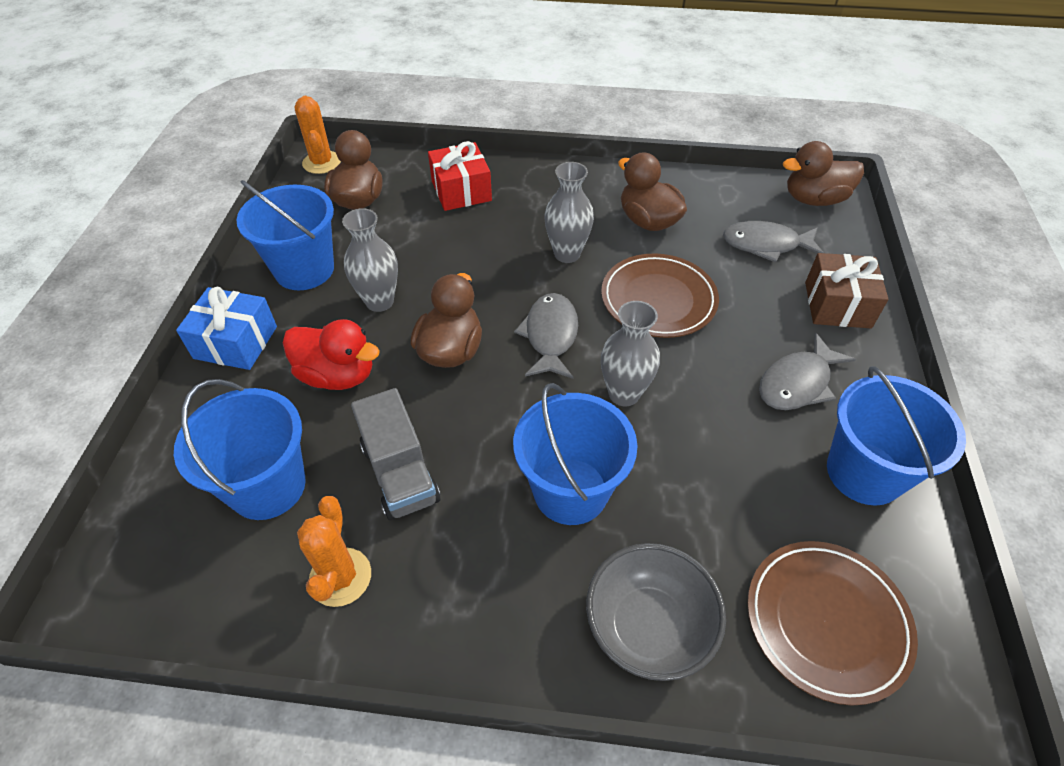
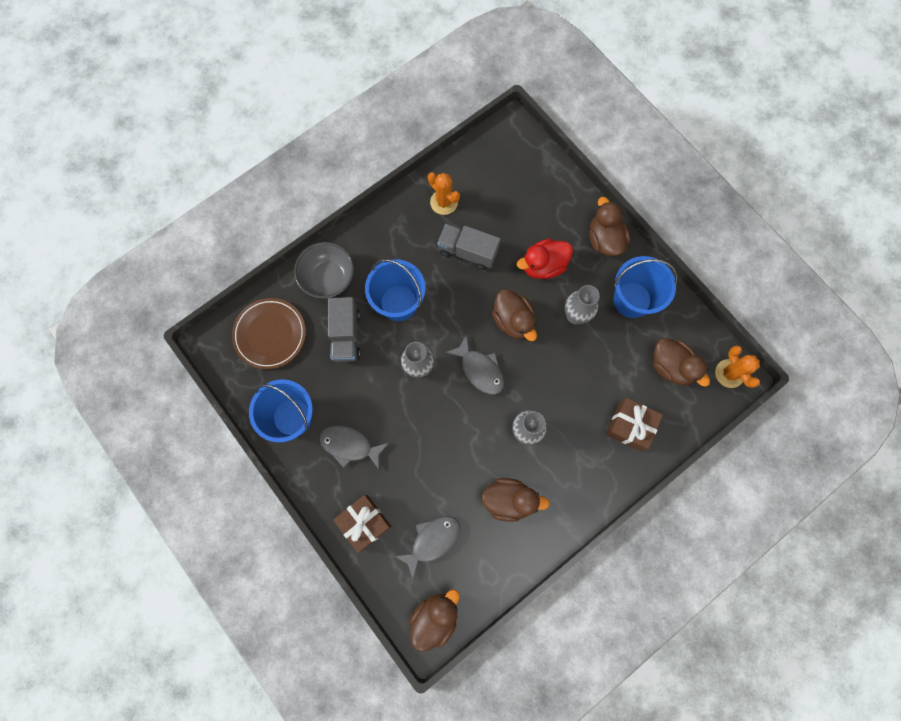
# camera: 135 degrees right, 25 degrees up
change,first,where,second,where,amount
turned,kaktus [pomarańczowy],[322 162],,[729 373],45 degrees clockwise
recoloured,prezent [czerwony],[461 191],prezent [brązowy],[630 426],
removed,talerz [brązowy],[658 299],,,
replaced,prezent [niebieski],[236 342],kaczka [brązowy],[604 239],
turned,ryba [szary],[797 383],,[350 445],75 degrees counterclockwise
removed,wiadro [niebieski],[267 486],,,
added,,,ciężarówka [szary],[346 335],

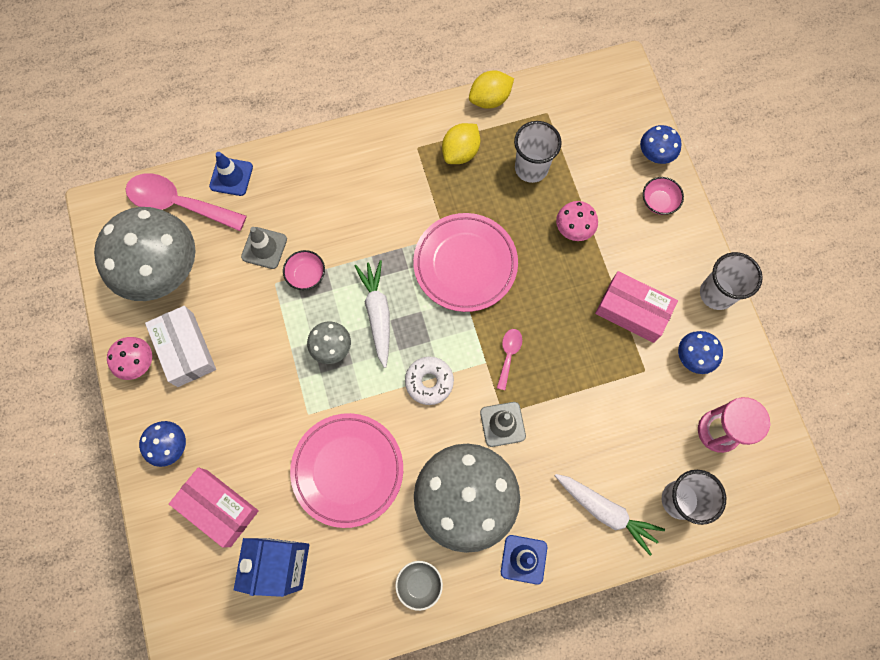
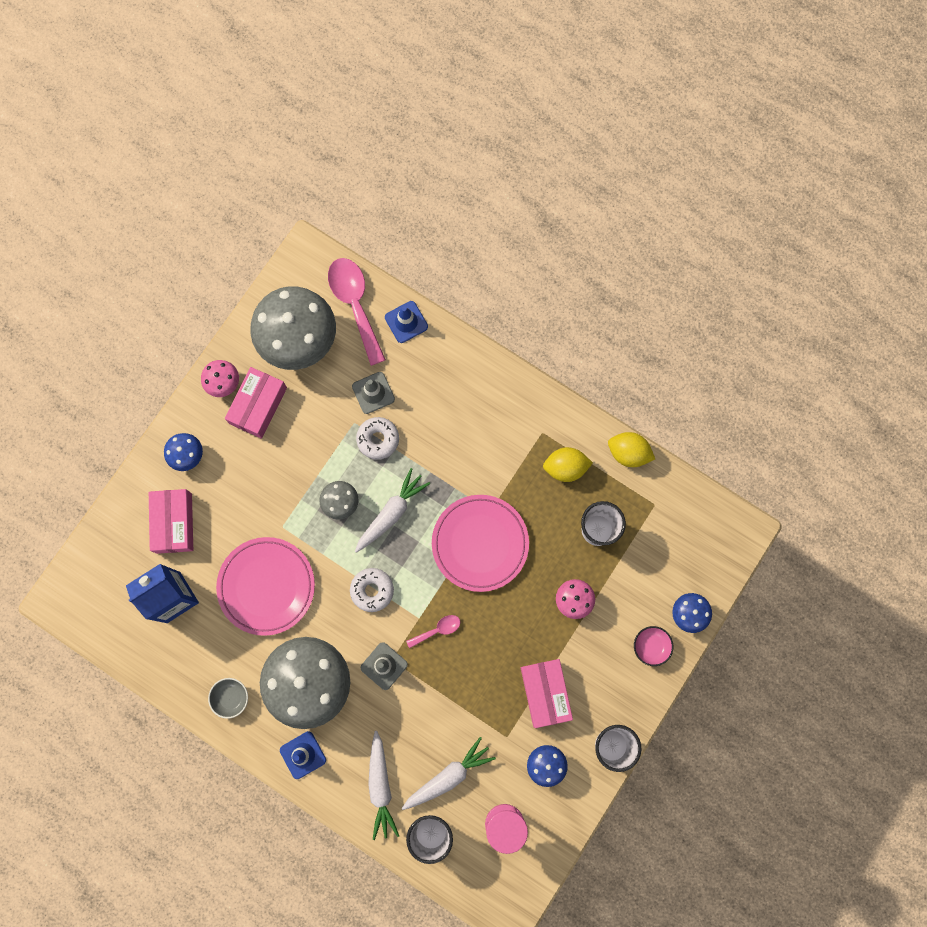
# camera: 50 degrees right, 5 degrees up
change,first,where,second,where,amount
replaced,miska [różowy],[306 275],donut [biały],[378 439],
recoloured,pudełko [biały],[185 350],pudełko [różowy],[258 405],
added,,,marchewka [biały],[448 776],

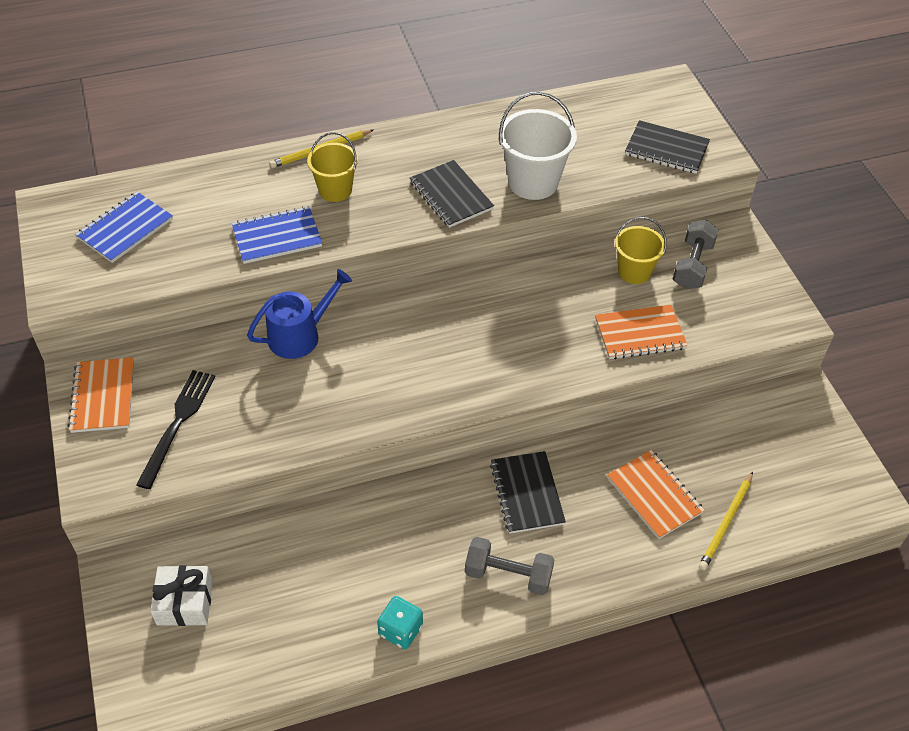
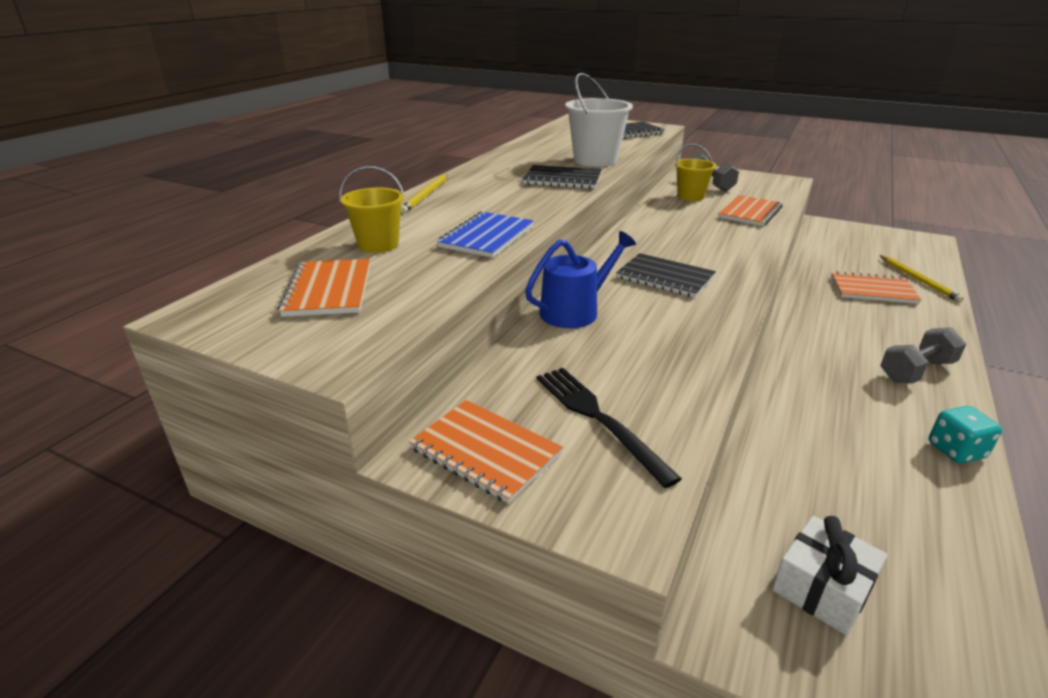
# camera: 45 degrees left, 20 degrees down
change,first,where,second,where,amount
moved,wiadro [żółty],[335 190],,[378 245],
recoloured,zeszyt [niebieski],[125 229],zeszyt [pomarańczowy],[329 290],
turned,konewka [niebieski],[299 335],,[575 311],45 degrees clockwise
moved,zeszyt [czarny],[527 493],,[665 277],

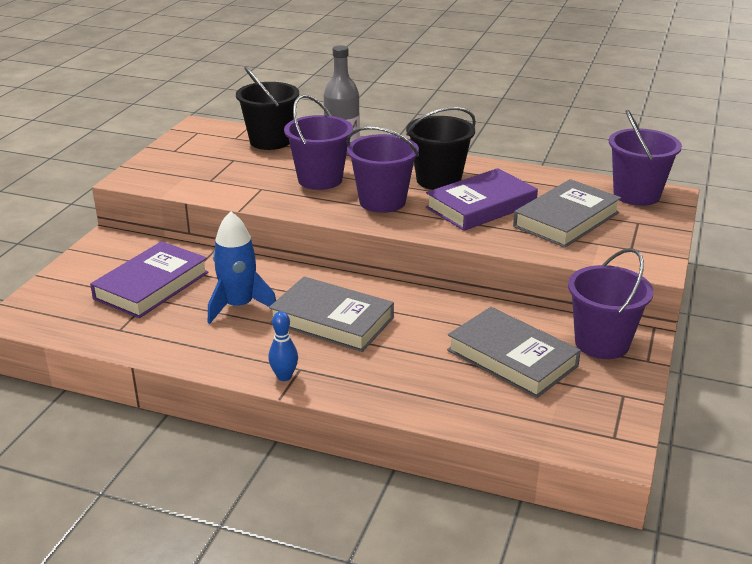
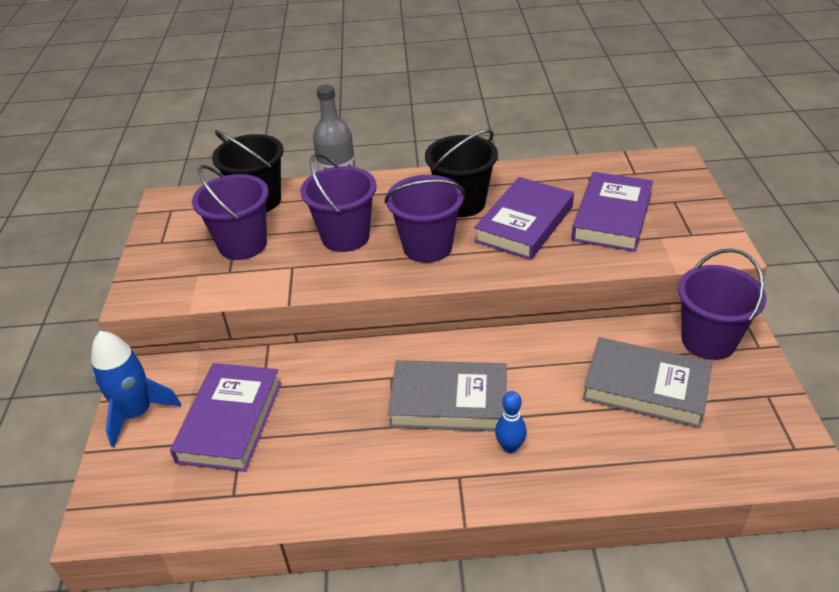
# camera: 20 degrees left, 10 degrees up
change,first,where,second,where,amount
moved,wiadro [fioletowy],[636 195],,[243 244],
recoloured,książka [szary],[566 219],książka [fioletowy],[611 217],
moved,rakieta [niebieski],[239 306],,[137 413],
moved,kręgiel [niebieski],[284 376],,[510 447],

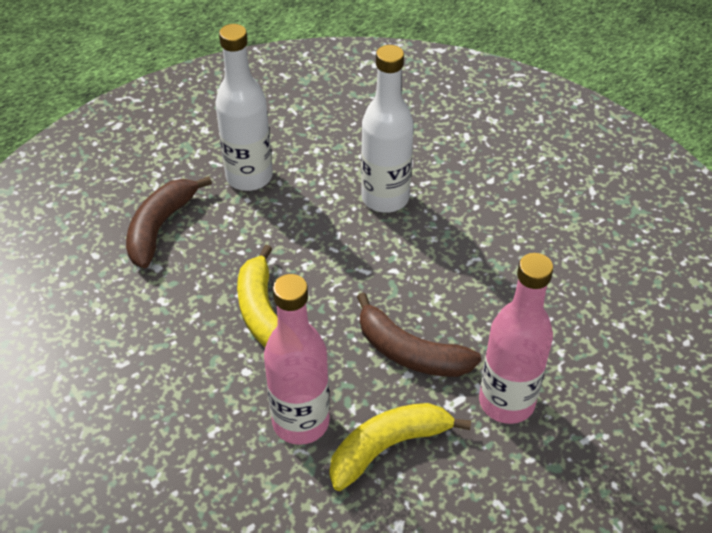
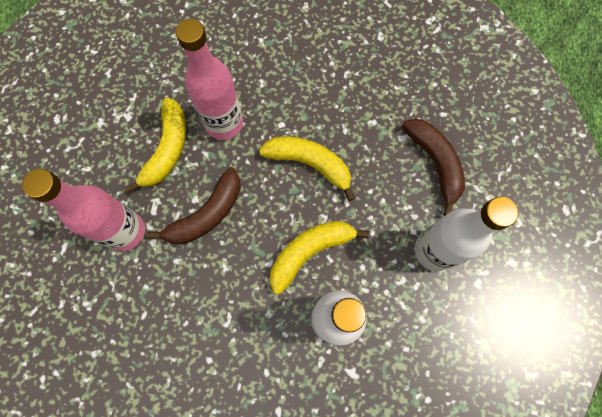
# camera: 135 degrees right, 25 degrees up
change,first,where,second,where,amount
turned,banan [brązowy],[410 352],,[206 214],150 degrees clockwise
added,,,banan [żółty],[310 252],

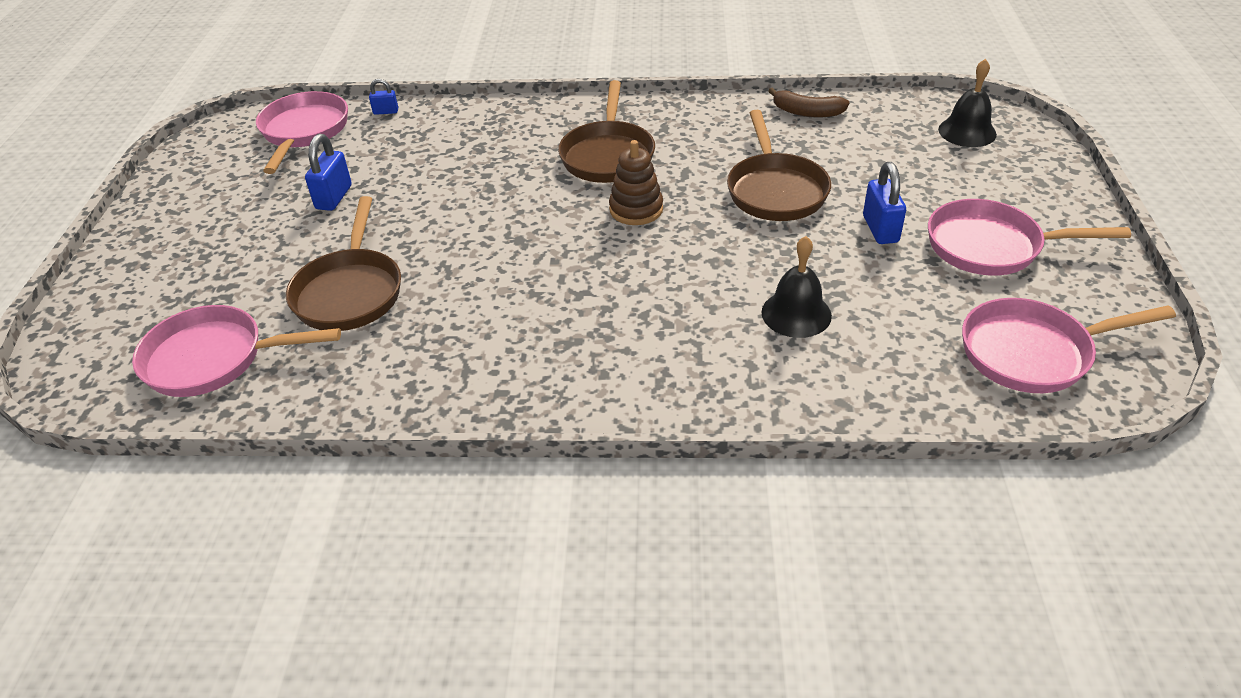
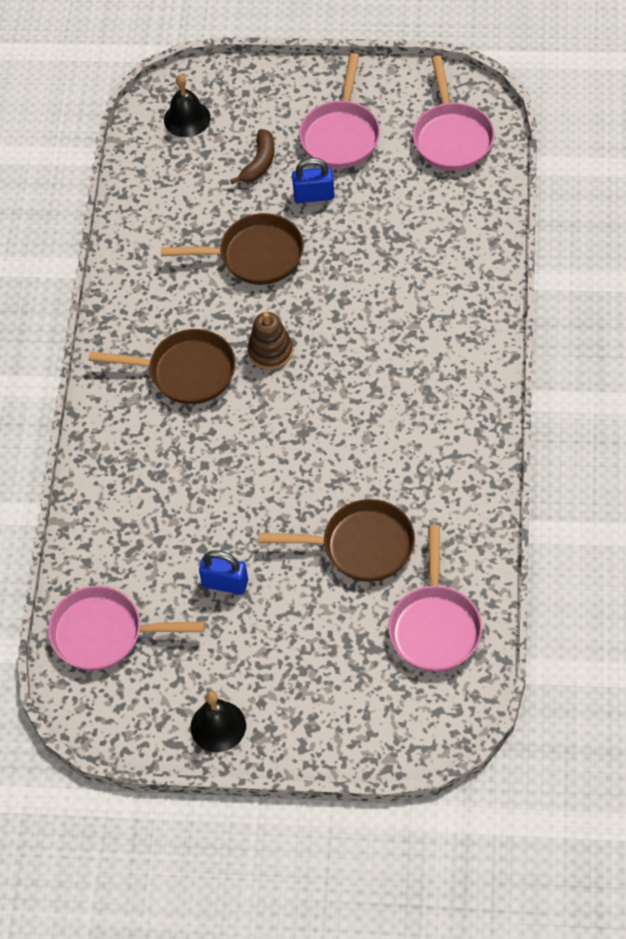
# camera: 85 degrees left, 15 degrees up
change,first,where,second,where,amount
removed,kłódka [niebieski],[386 111],,,
moved,banan [brązowy],[807 112],,[259 163],
moved,dzwonek [czarny],[796 313],,[218 726],

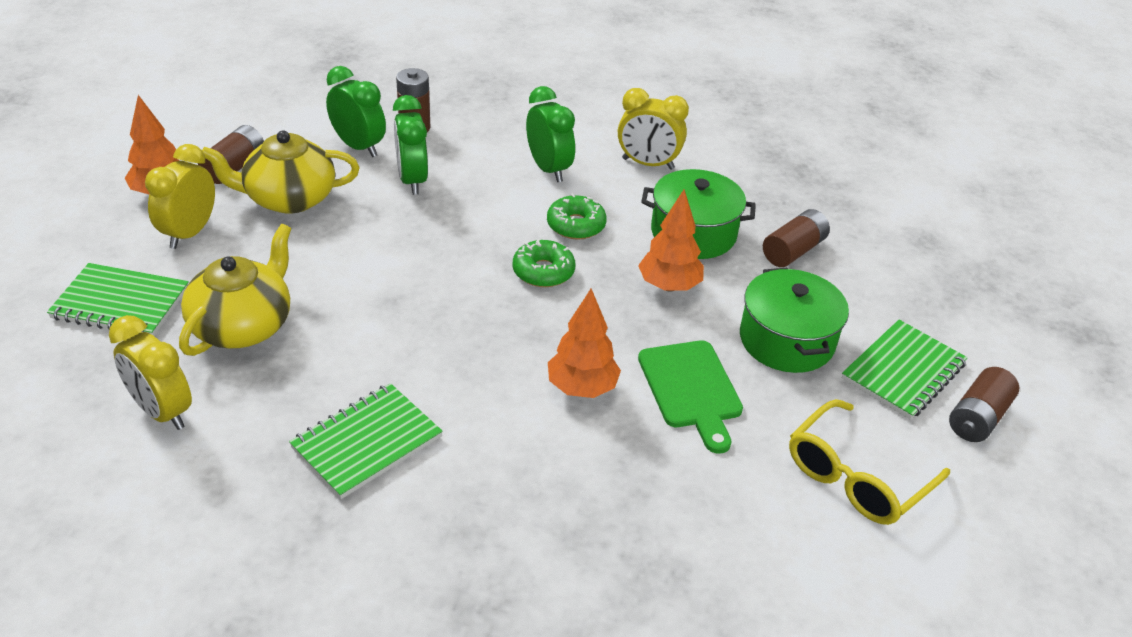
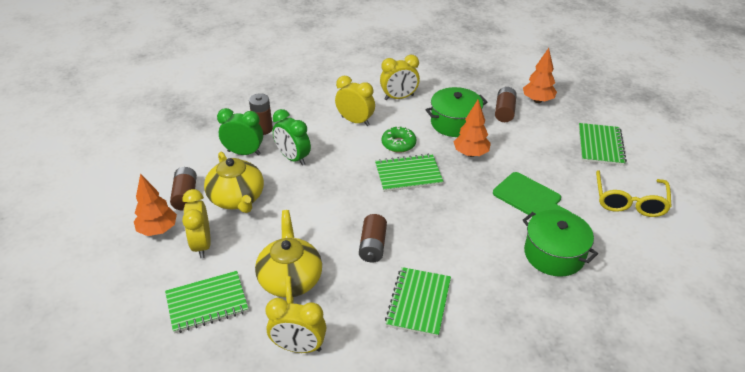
# camera: 30 degrees left, 0 degrees up
change,first,where,second,where,amount
recoloured,budzik [zielony],[548 169],budzik [żółty],[355 121],
turned,imbryk [żółty],[289 198],,[237 199],75 degrees counterclockwise
replaced,donut [zielony],[543 271],zeszyt [zielony],[408 174],
moved,garnek [zielony],[786 340],,[554 254],
moved,drzewko [pomarańczowy],[582 388],,[537 100],
moved,bateria [brązowy],[978 418],,[373 246],

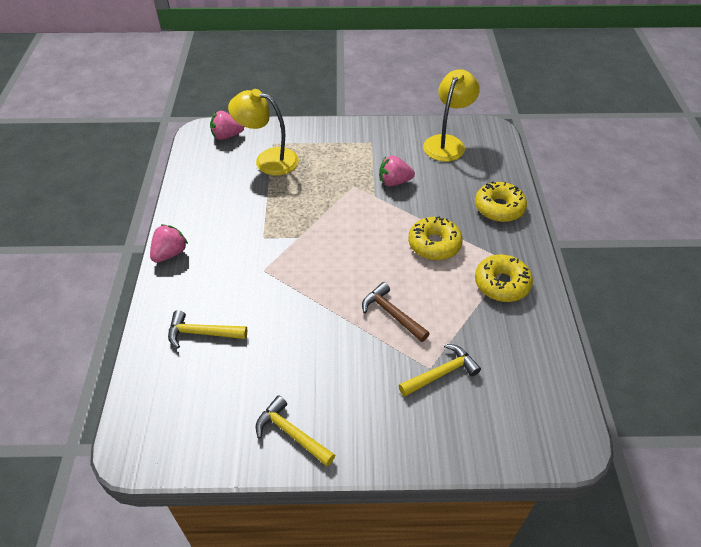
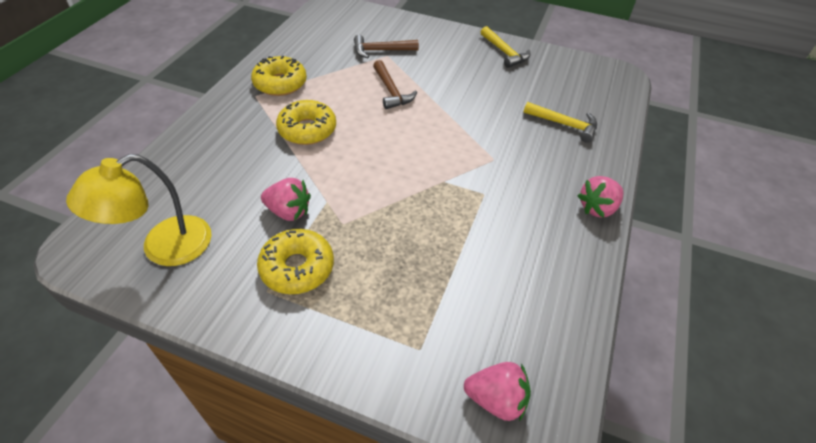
# camera: 160 degrees left, 0 degrees up
change,first,where,second,where,amount
removed,lampka [żółty],[268 160],,,
moved,donut [żółty],[499 208],,[297 268],
recoloured,młotek [żółty],[441 373],młotek [brązowy],[381 50],

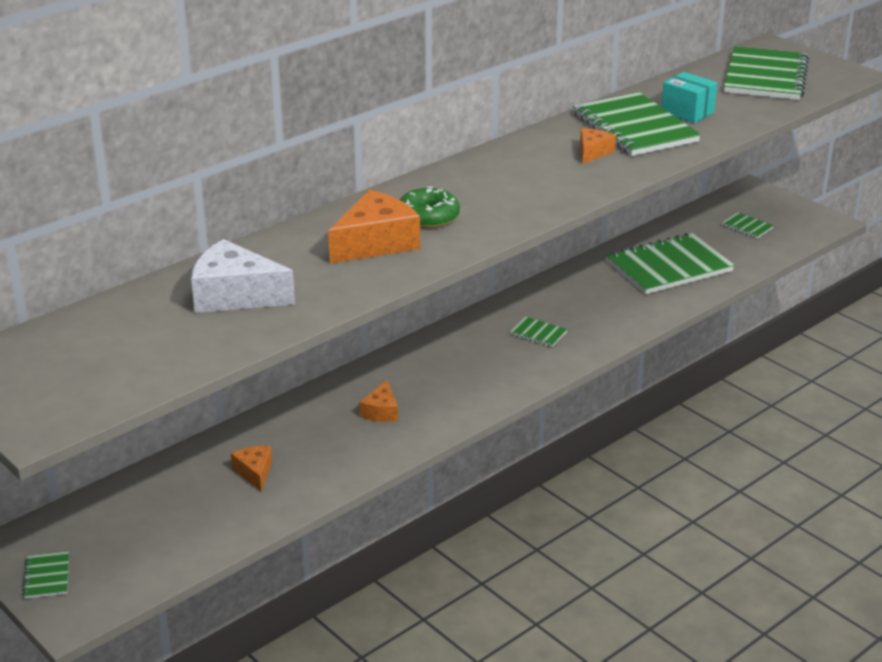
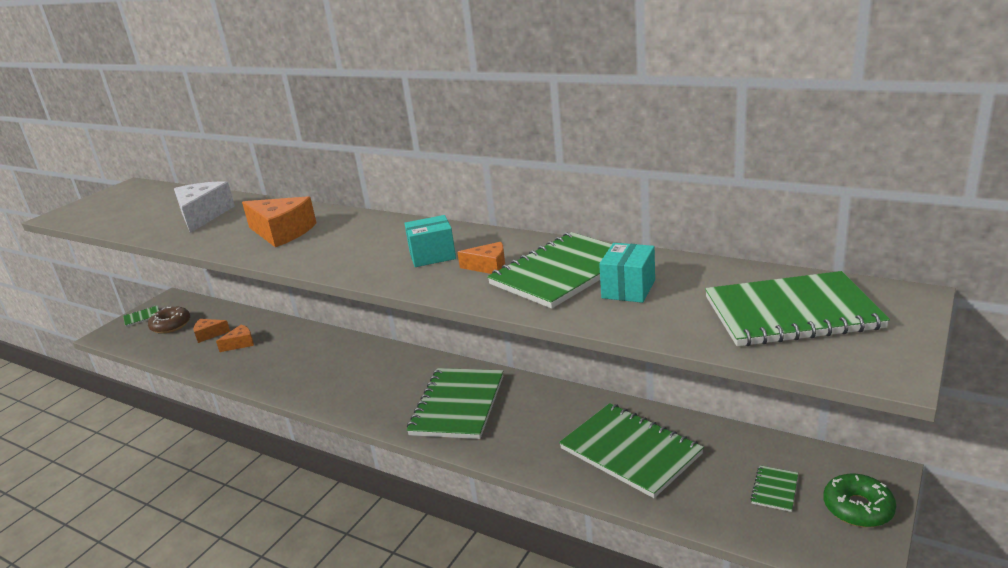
# camera: 75 degrees right, 5 degrees down
change,first,where,second,where,amount
moved,donut [zielony],[428 217],,[858 508],
resized,zeszyt [zielony],[538 333],,[458 405],x2.36
moved,ser [pomarańczowy],[381 411],,[209 334],
added,,,pudełko [turkusowy],[432 256],
added,,,donut [brązowy],[171 325],

